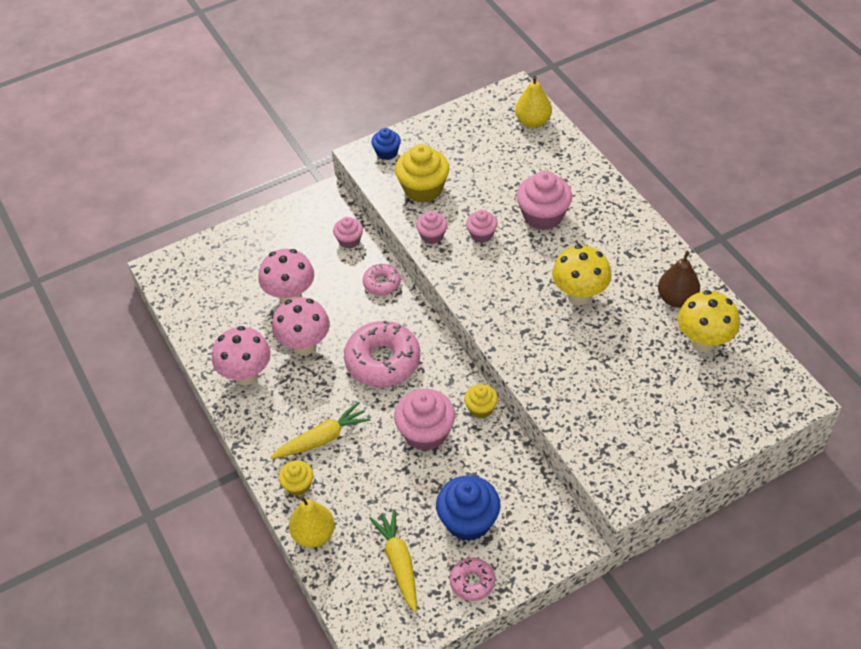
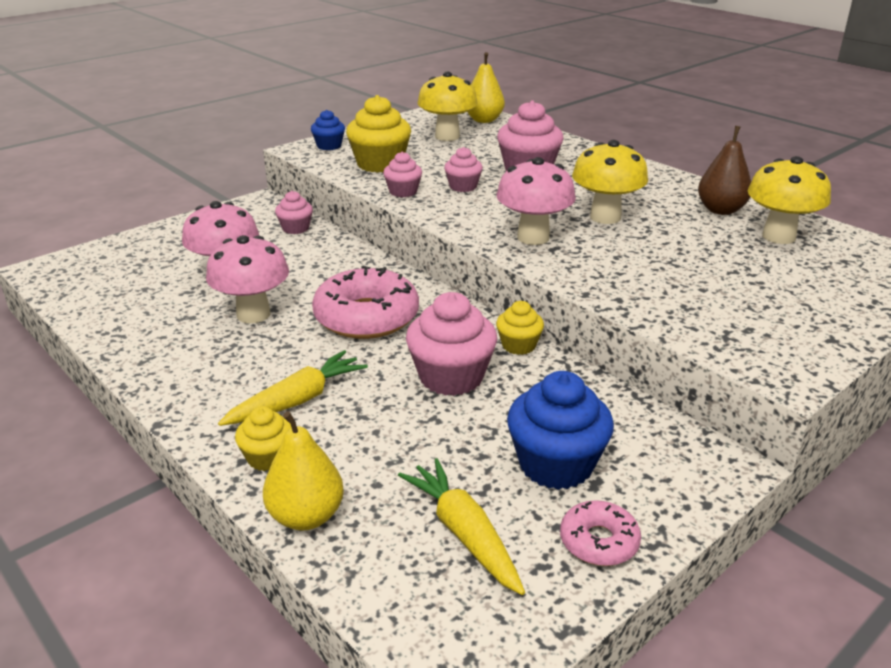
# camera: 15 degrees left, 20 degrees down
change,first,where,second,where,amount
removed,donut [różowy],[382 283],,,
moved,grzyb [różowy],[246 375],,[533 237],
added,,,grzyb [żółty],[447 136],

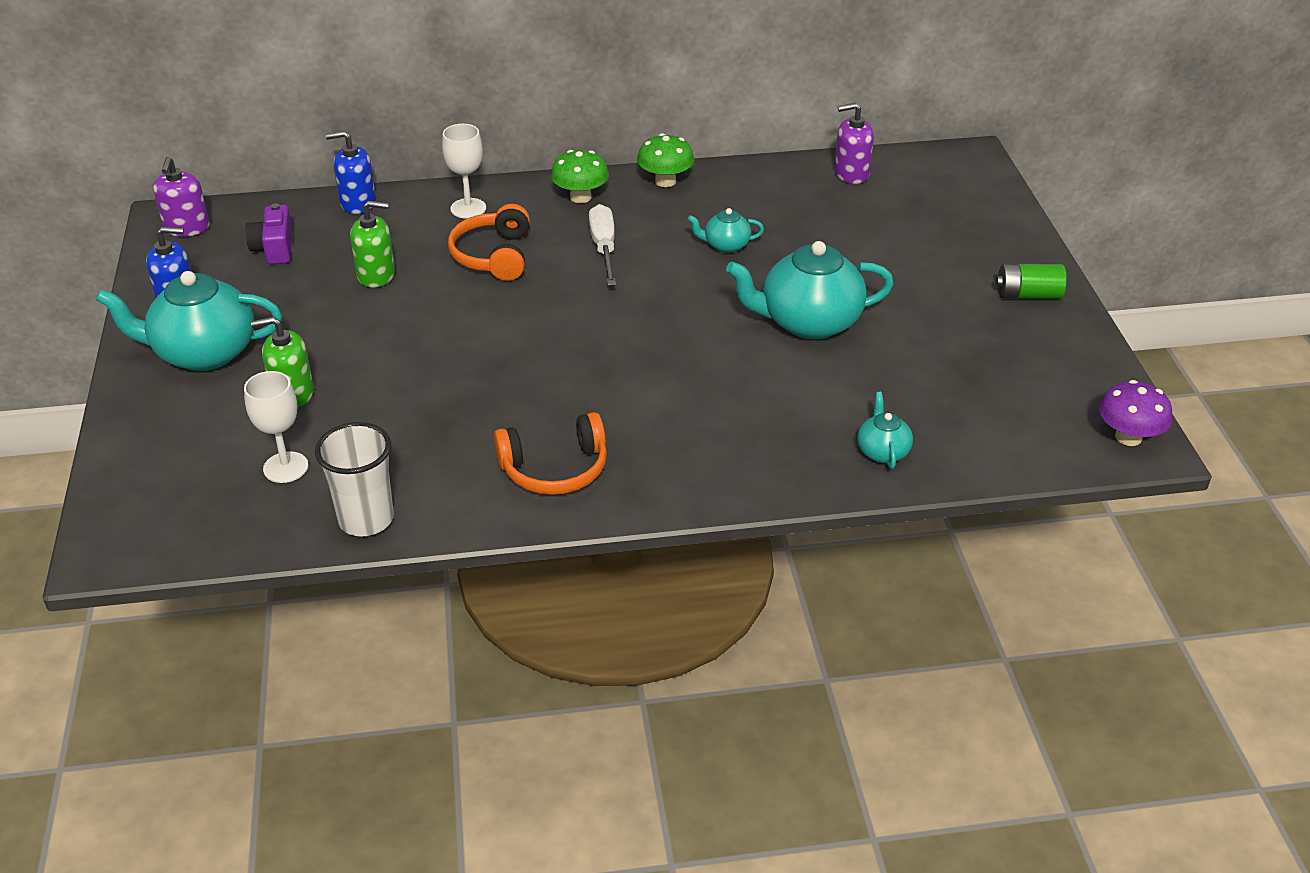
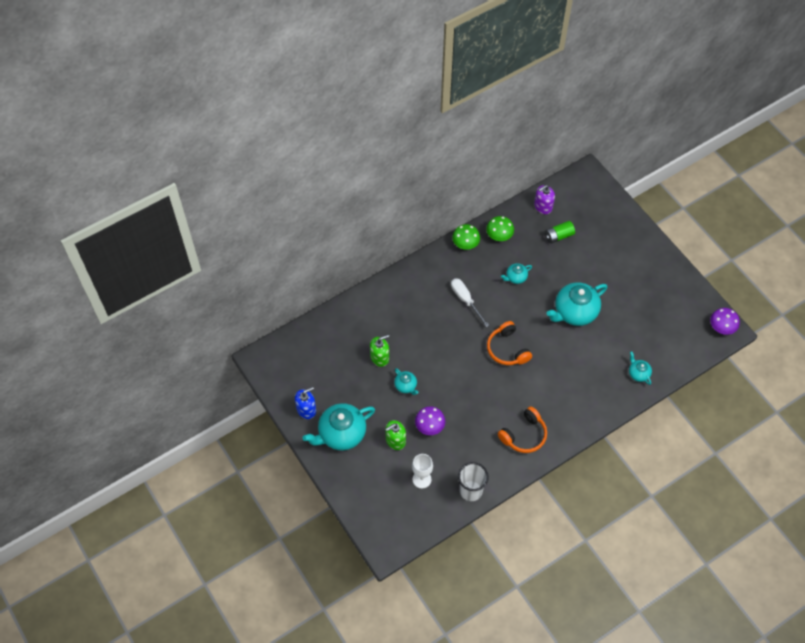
# camera: 25 degrees left, 20 degrees up
change,first,where,second,where,amount
removed,kielich [biały],[468 208],,,
removed,dozownik mydła [niebieski],[358 203],,,
moved,grzyb [zielony],[580 197],,[499 236],
removed,dozownik mydła [fioletowy],[187 228],,,
removed,aparat fotograficzny [fioletowy],[274 248],,,
moved,słuchawki [pomarańczowy],[494 256],,[507 349],
moved,bateria [zielony],[1028 295],,[558 236],
added,,,imbryk [turkusowy],[406 386],
added,,,grzyb [fioletowy],[429 426],

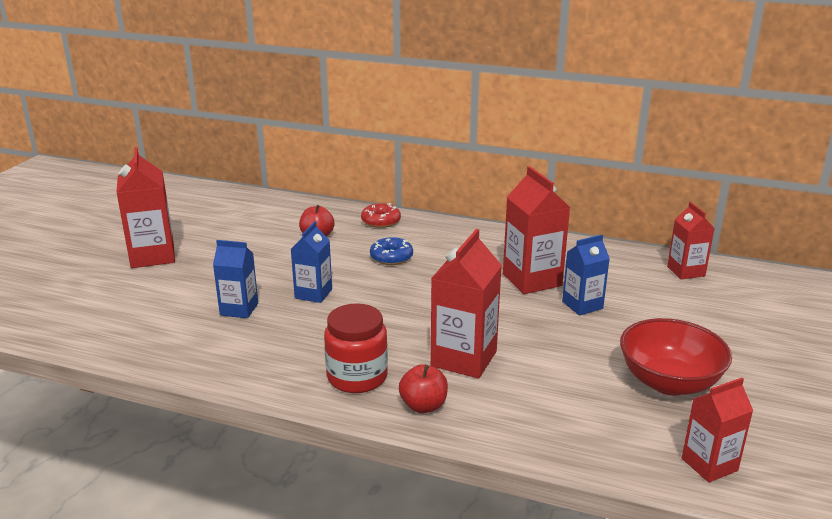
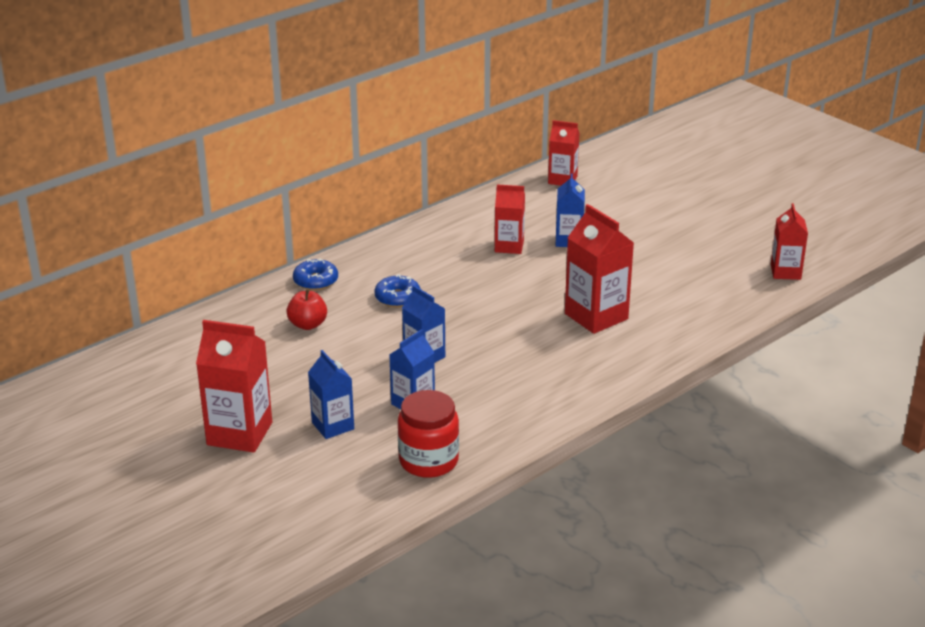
# camera: 60 degrees left, 5 degrees up
change,first,where,second,where,amount
resized,karton mleka [czerwony],[532 280],,[509 246],x0.63
recoloured,donut [czerwony],[381 221],donut [niebieski],[315 281],
moved,słoik [czerwony],[357 377],,[428 461],
removed,miska [czerwony],[669 382],,,
removed,jabłko [czerwony],[423 406],,,
added,,,karton mleka [niebieski],[333 426],

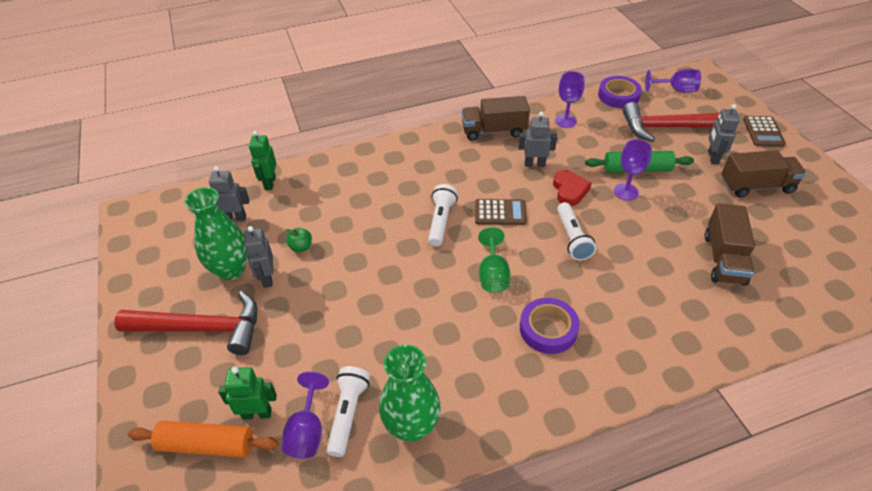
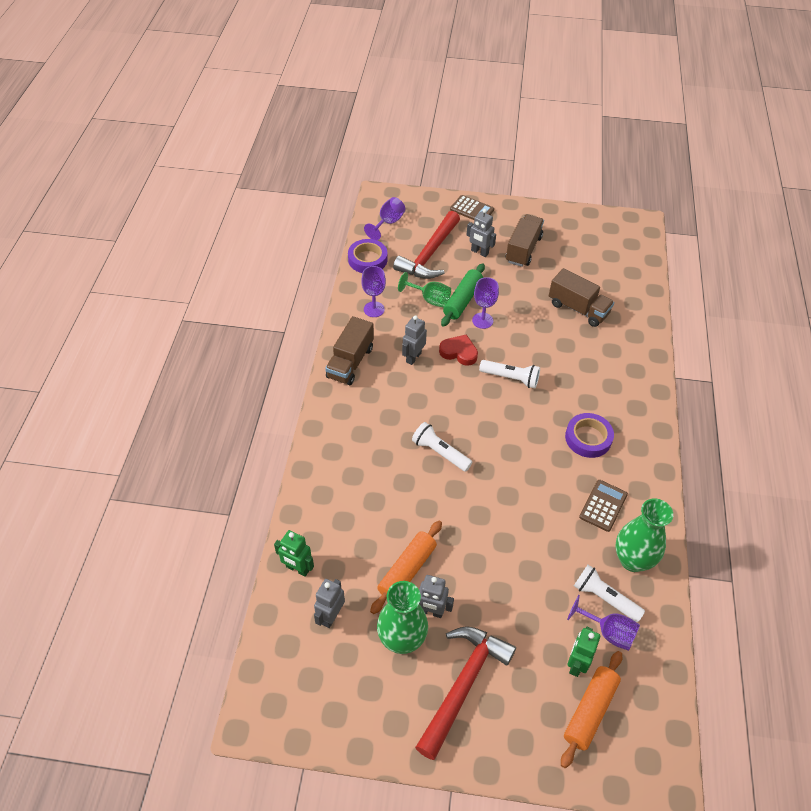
# camera: 65 degrees left, 5 degrees up
change,first,where,second,where,amount
moved,kalkulator [brązowy],[500 212],,[603 506],
moved,kielich [zielony],[493 275],,[430 299],
replaced,jabłko [zielony],[301 247],wałek do ciasta [pomarańczowy],[407 571],

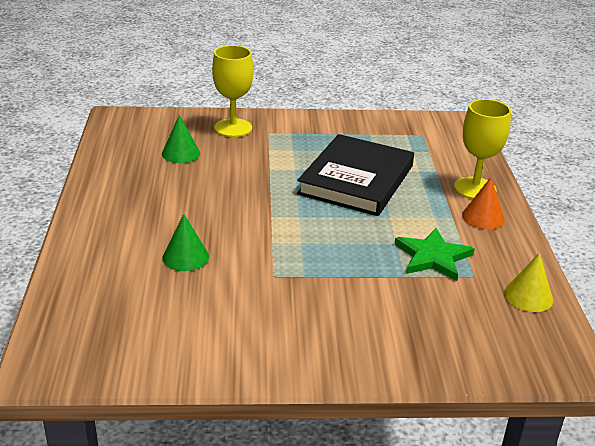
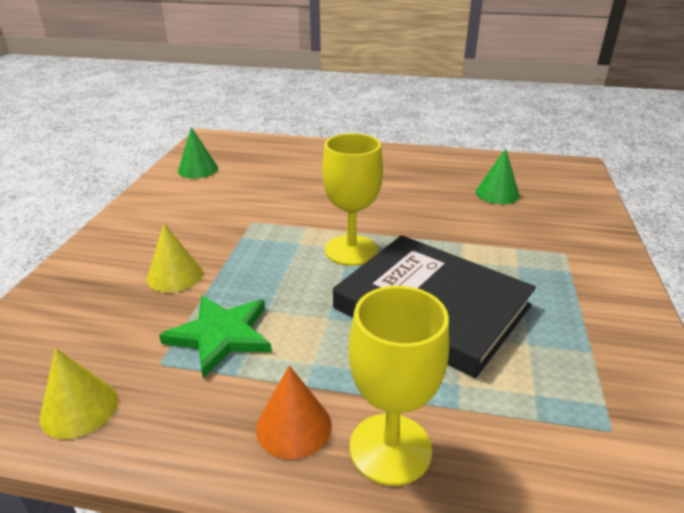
# camera: 105 degrees right, 0 degrees up
change,first,where,second,where,amount
moved,kielich [żółty],[233 128],,[351 250],
moved,stożek [zielony],[185 257],,[198 169],
added,,,stożek [żółty],[175 275],

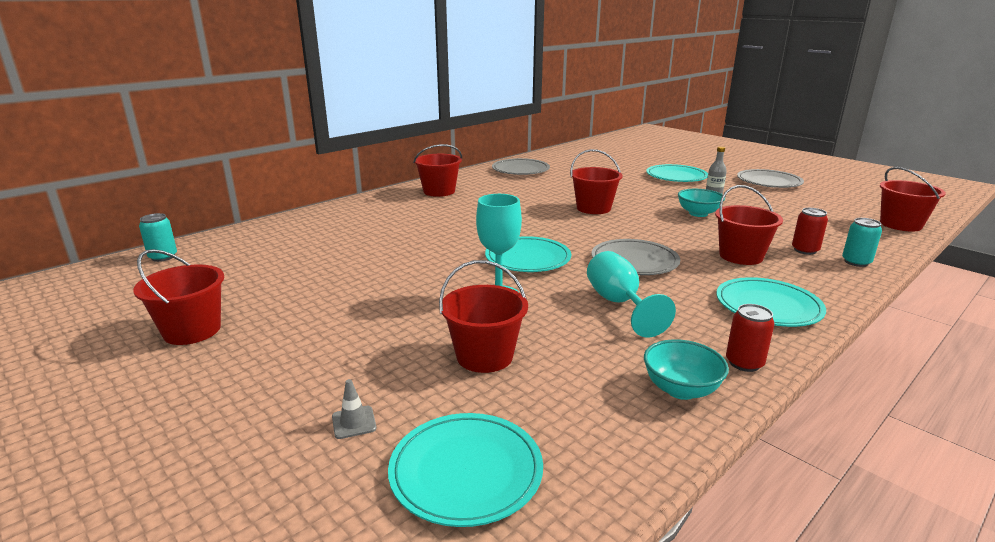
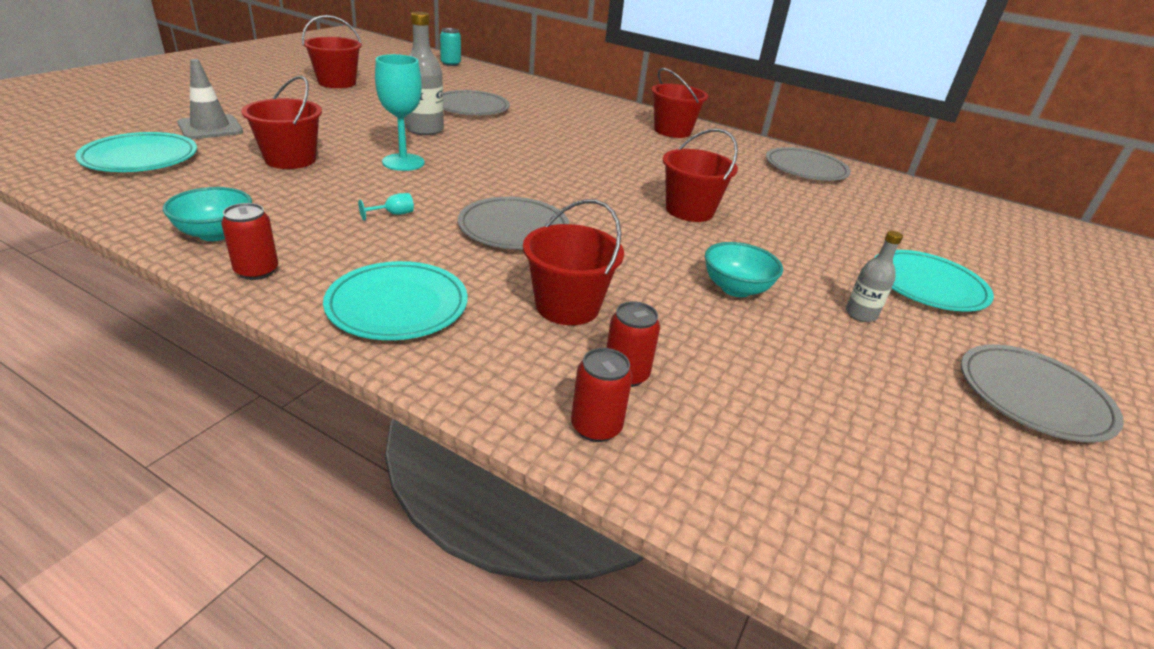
# camera: 70 degrees right, 10 degrees up
change,first,where,second,where,amount
removed,wiadro [czerwony],[900 224],,,
recoloured,puszka [turkusowy],[856 262],puszka [czerwony],[596 427],
removed,talerz [turkusowy],[528 258],,,
resized,kielich [turkusowy],[619 304],,[393 214],x0.43
resized,pachołek [szary],[354 422],,[210 128],x1.93
added,,,butelka [szary],[424 129],
added,,,talerz [szary],[471 107],

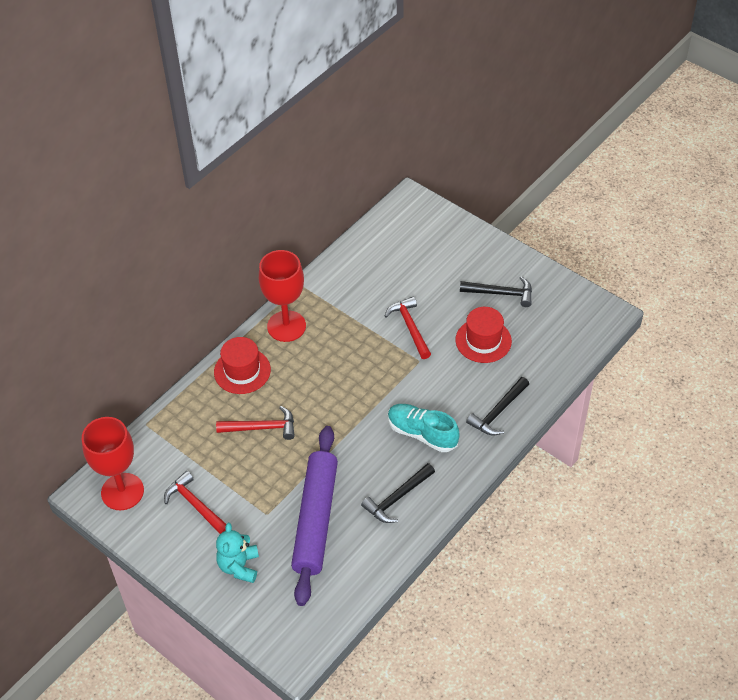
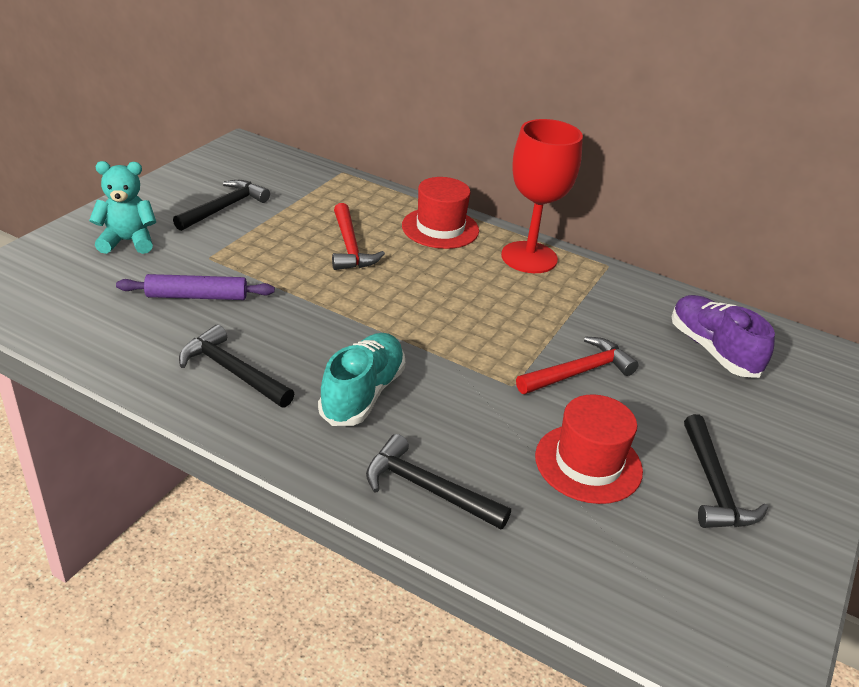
# camera: 75 degrees right, 15 degrees down
change,first,where,second,where,amount
removed,kielich [czerwony],[122 491],,,
resized,wałek do ciasta [fioletowy],[315 519],,[197 296],x0.52
recoloured,młotek [czerwony],[195 505],młotek [czarny],[224 208],
added,,,but [fioletowy],[712 350],

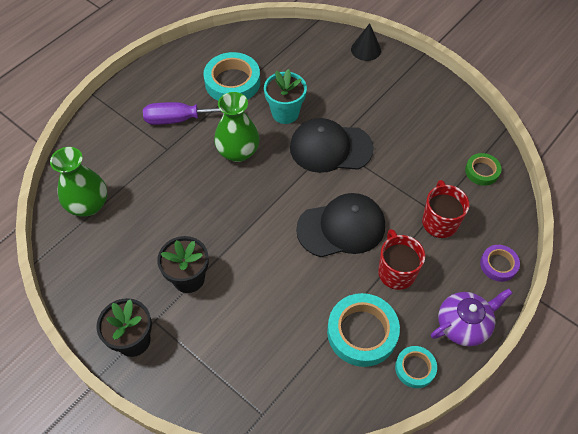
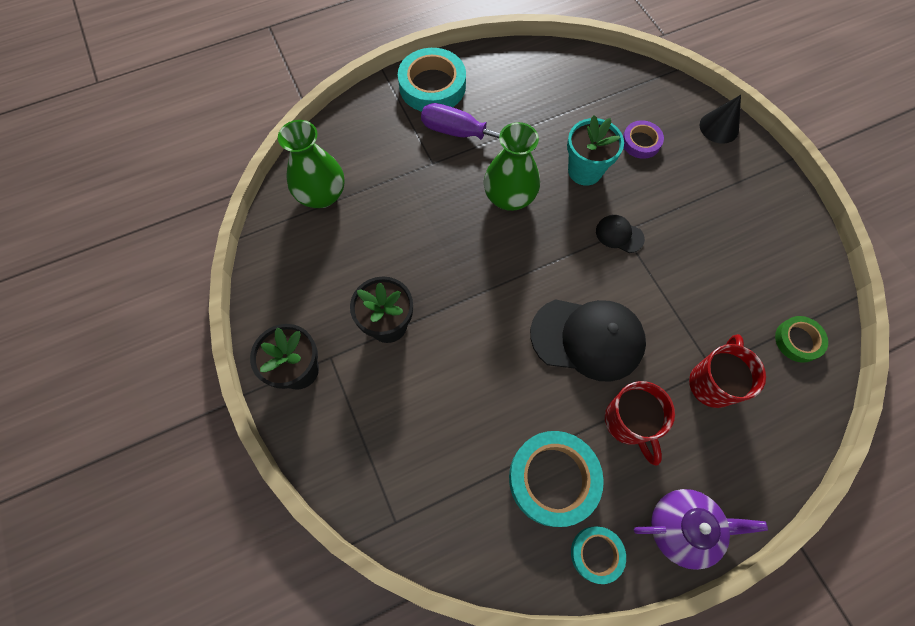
# camera: 25 degrees right, 10 degrees up
change,first,where,second,where,amount
moved,taśma klejąca [turkusowy],[232 82],,[432 86],
resized,czapka [czarny],[330 148],,[619 235],x0.46
turned,kubek [czerwony],[396 271],,[629 422],150 degrees clockwise
moved,taśma klejąca [fioletowy],[498 265],,[641 142],

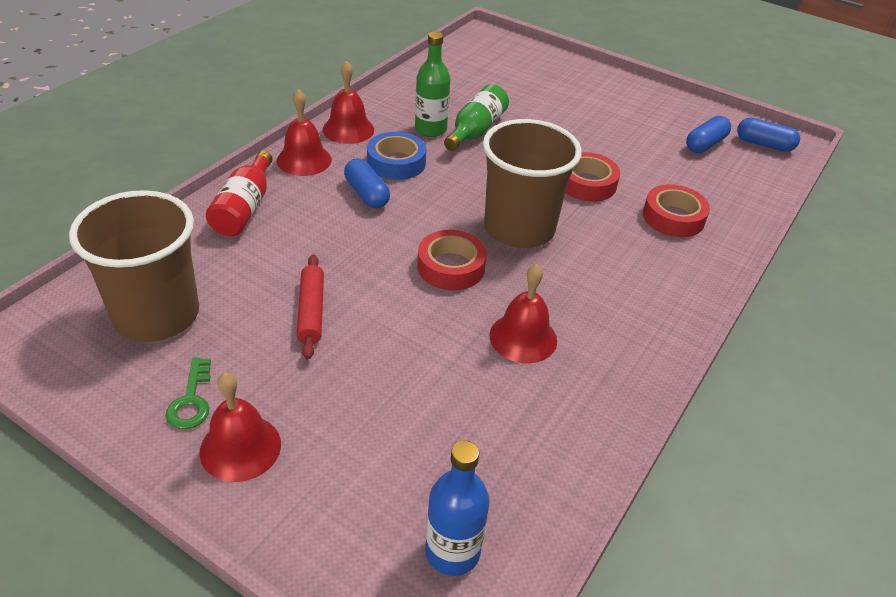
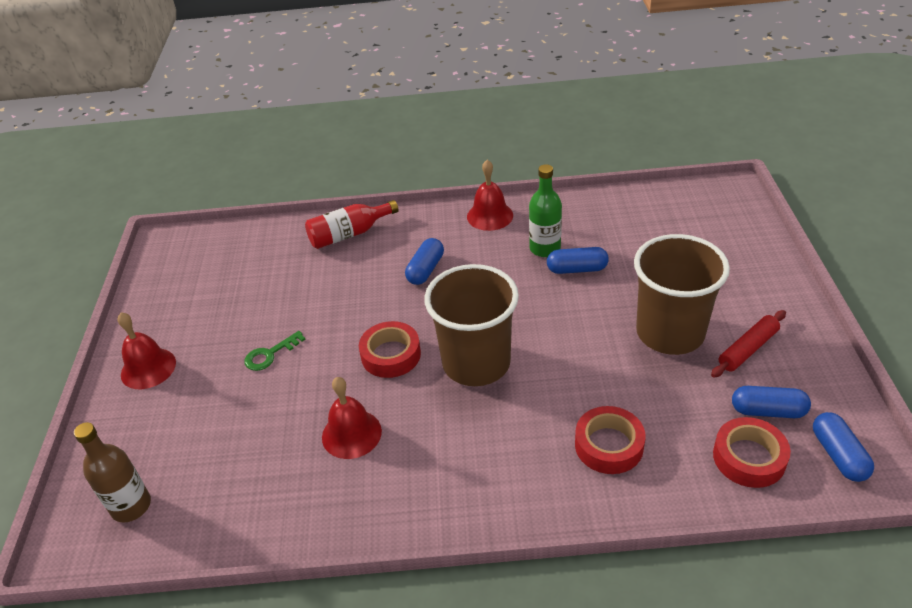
# camera: 60 degrees right, 0 degrees up
change,first,where,second,where,amount
replaced,butelka [zielony],[476 130],kapsułka [niebieski],[577 269],
removed,dzwonek [czerwony],[304 160],,,
removed,taśma klejąca [niebieski],[396 162],,,
moved,taśma klejąca [czerwony],[587 183],,[749 458],
moved,szklanka [brązowy],[156 315],,[670 333],
moved,wałek do ciasta [czerwony],[311 312],,[747 349],
moved,klucz [zielony],[191 400],,[270 354],
recoloured,butelka [niebieski],[452 552],butelka [brązowy],[131 506],

